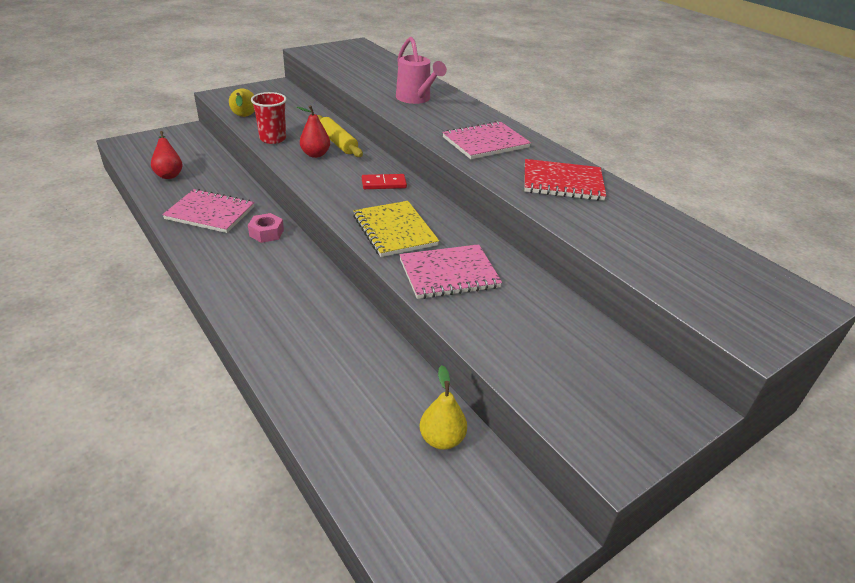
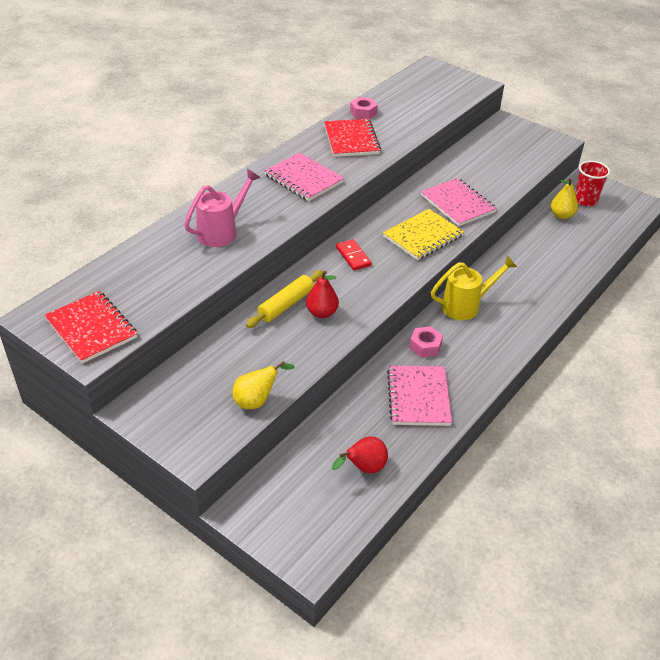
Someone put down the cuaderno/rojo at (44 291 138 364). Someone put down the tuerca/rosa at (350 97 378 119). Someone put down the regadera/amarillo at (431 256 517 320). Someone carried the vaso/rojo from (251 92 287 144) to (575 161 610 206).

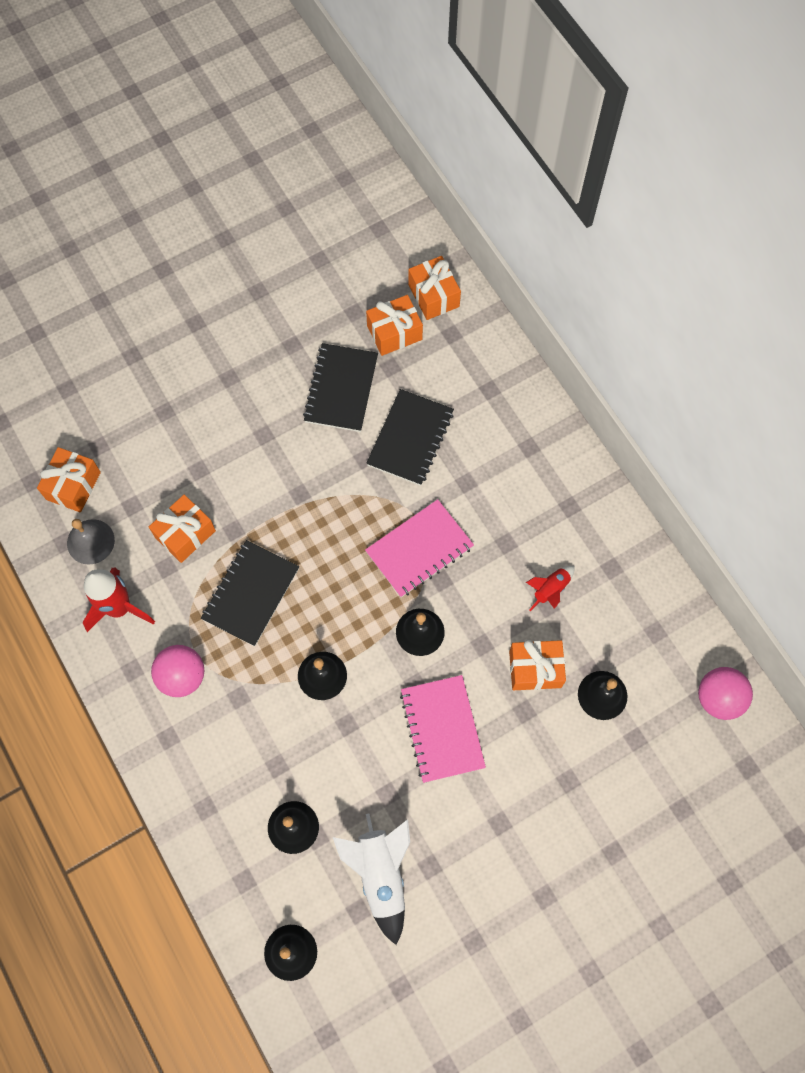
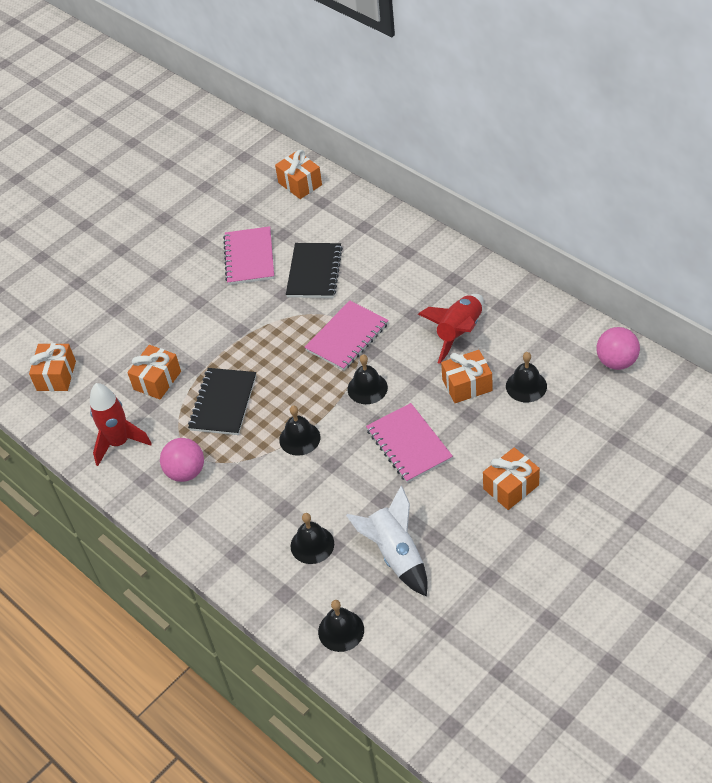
Someone took away the campana/gris at (67 519 115 565). Someone carried the regalo/naranja from (366 295 423 356) to (483 447 540 510). Someone repainted the cuaderno/negro at (303 343 378 432), which became the cuaderno/rosa at (223 226 274 285). Someone scaled the cohete/rojo at (526 566 575 611) by 1.82.

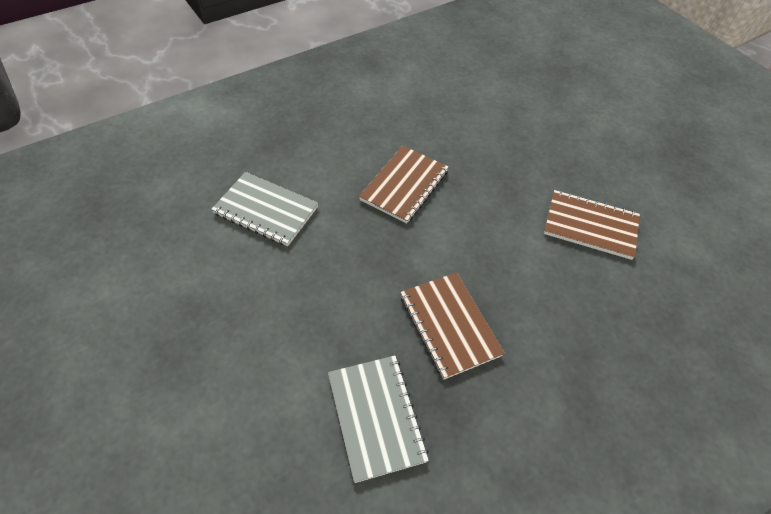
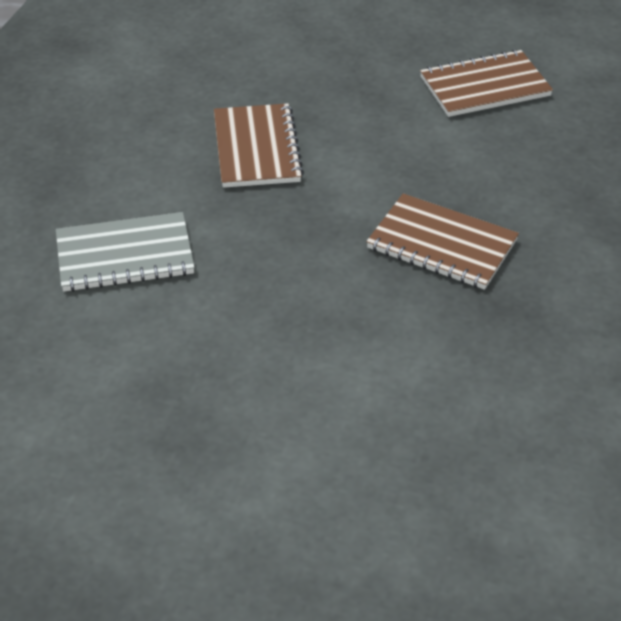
Someone took away the cuaderno/gris at (328 356 429 483).

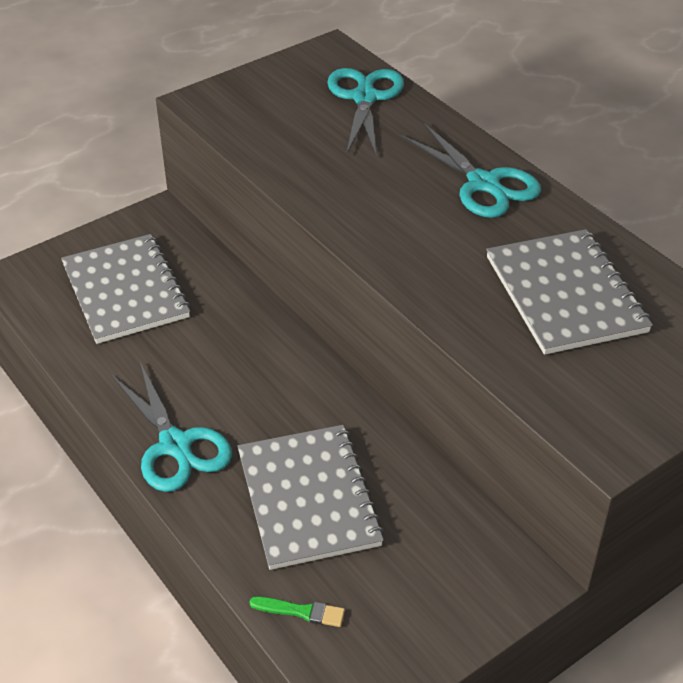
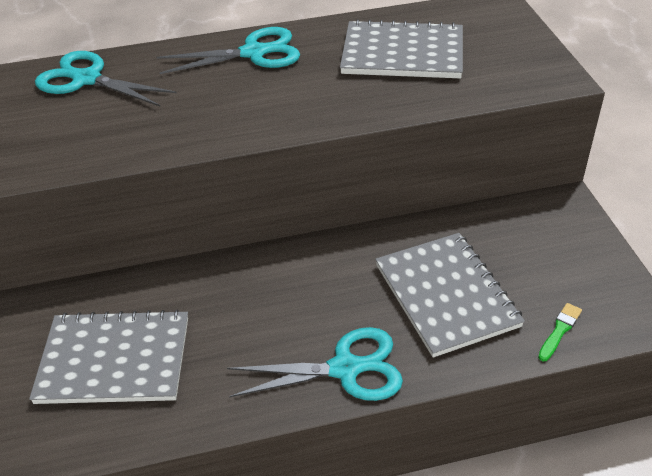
Someone rotated the cuaderno/gris at (237 425 384 570) by 60 degrees clockwise.

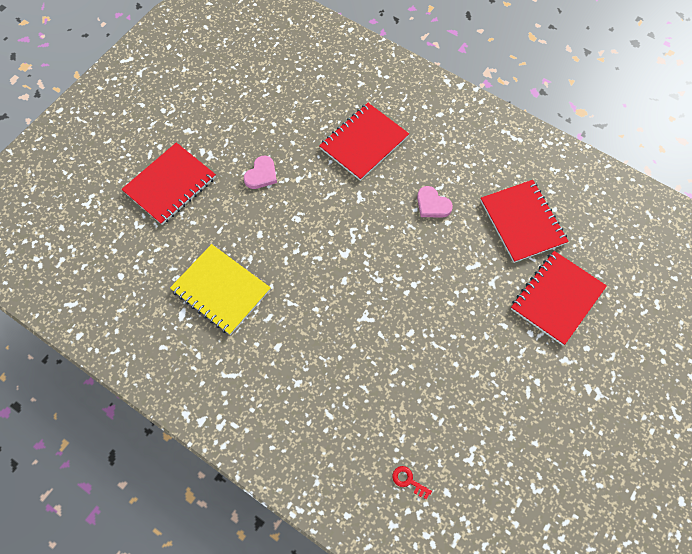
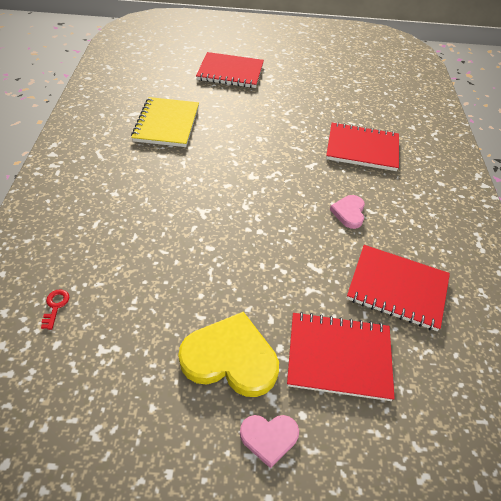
Someone put down the corazón/amarillo at (178 312 279 397). Someone carried the corazón/rosa from (244 156 277 189) to (240 415 299 468). Someone rotated the cuaderno/rojo at (481 180 569 263) by 75 degrees clockwise.

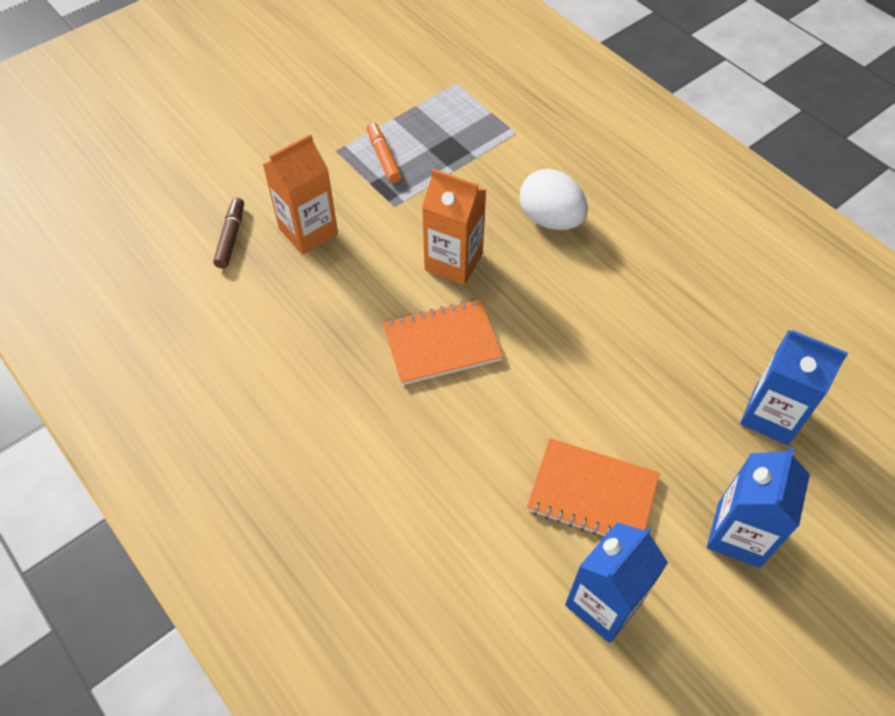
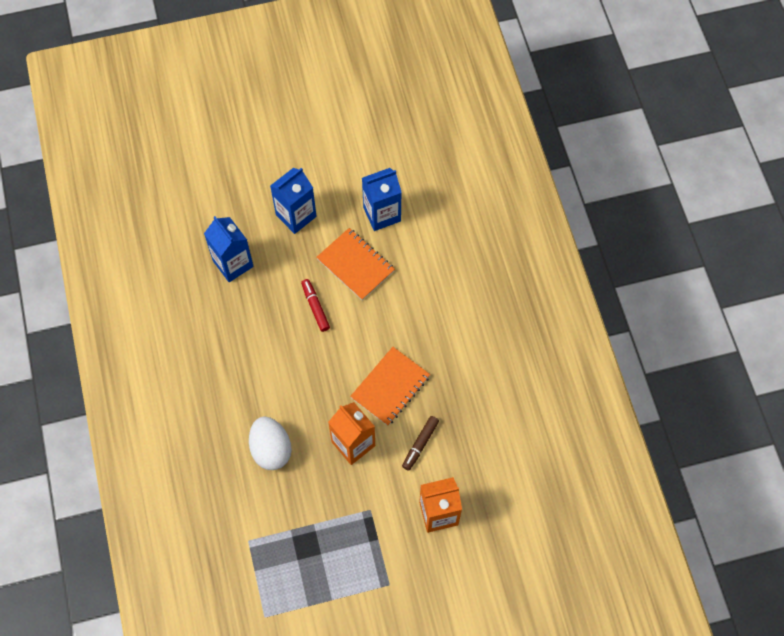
Someone took away the rotulador/naranja at (367 122 401 183). Someone put down the rotulador/rojo at (301 279 330 332). Someone carried the rotulador/marrón from (213 198 244 269) to (402 416 439 471). Someone rotated the cuaderno/naranja at (383 299 503 385) by 60 degrees counterclockwise.

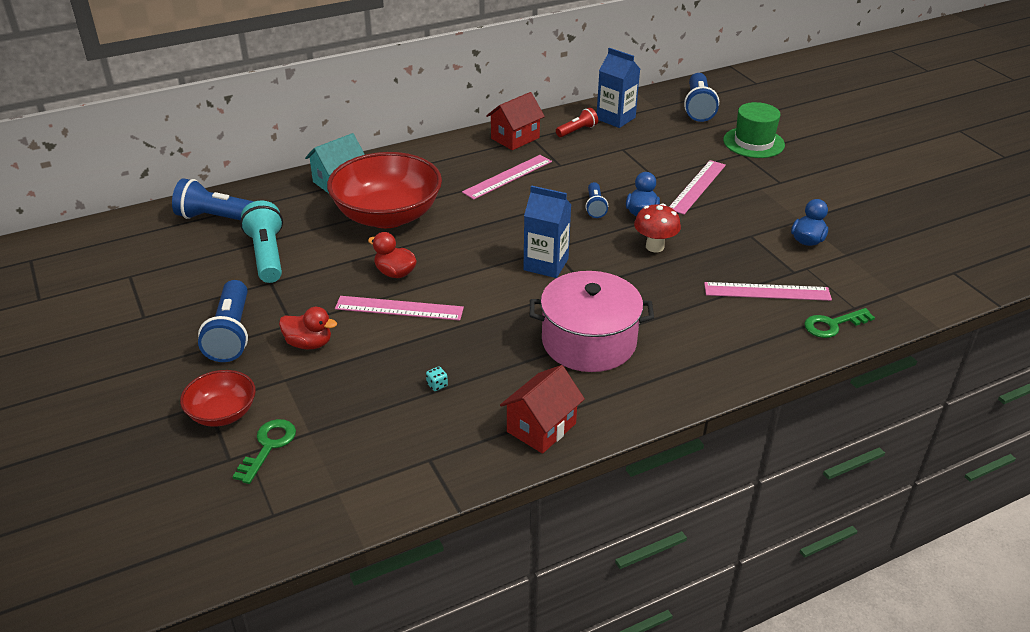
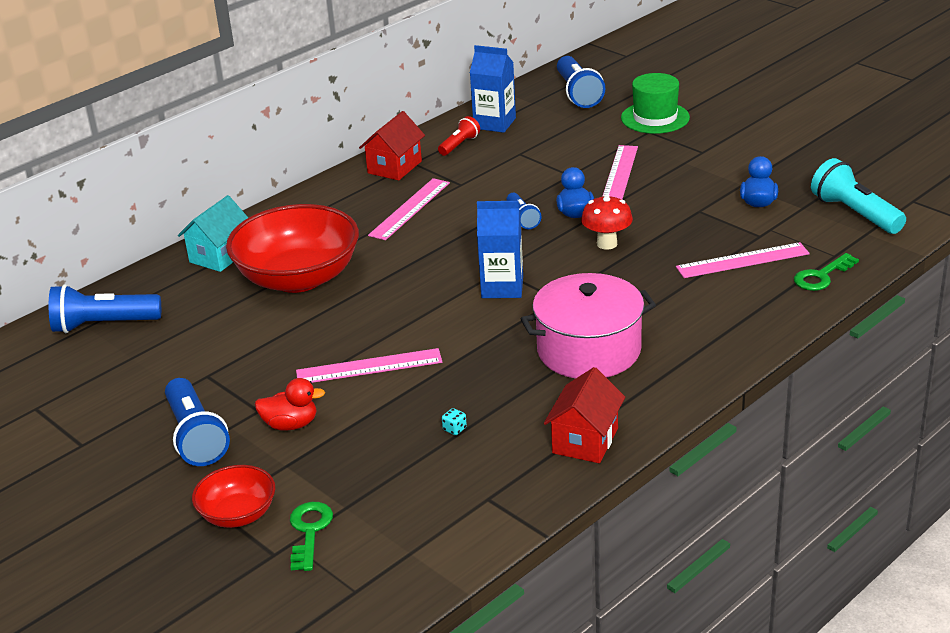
Someone took away the pato/rojo at (368 232 417 278). Someone carried the lámpara de mano/turquesa from (240 200 283 283) to (811 158 906 234).

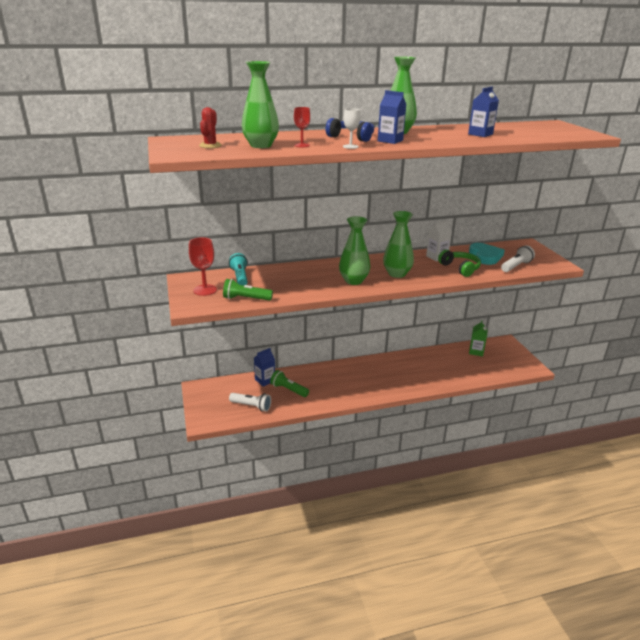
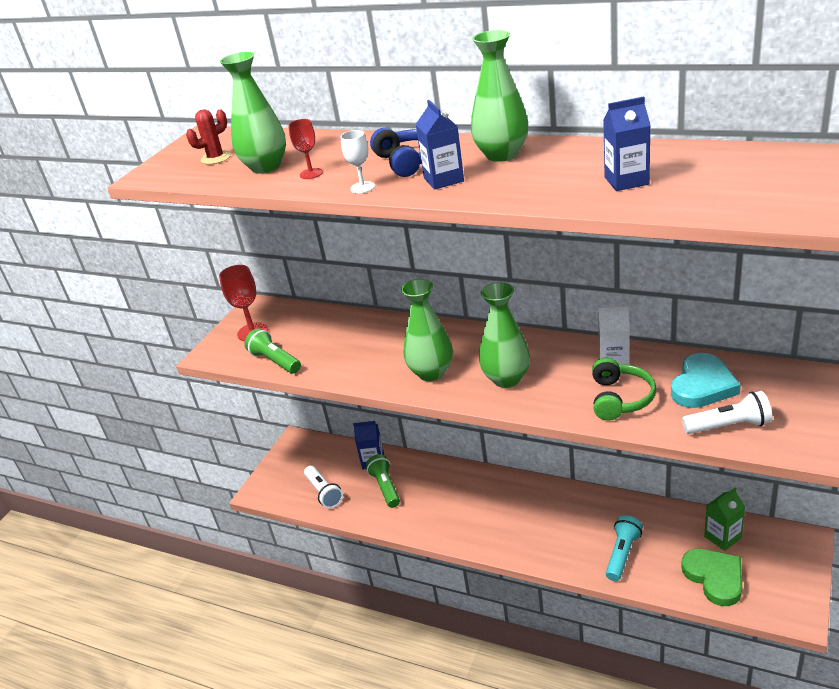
Someone put down the corazón/verde at (681 549 742 606). Someone carried the lámpara de mano/turquesa from (229 253 248 286) to (606 515 643 581).

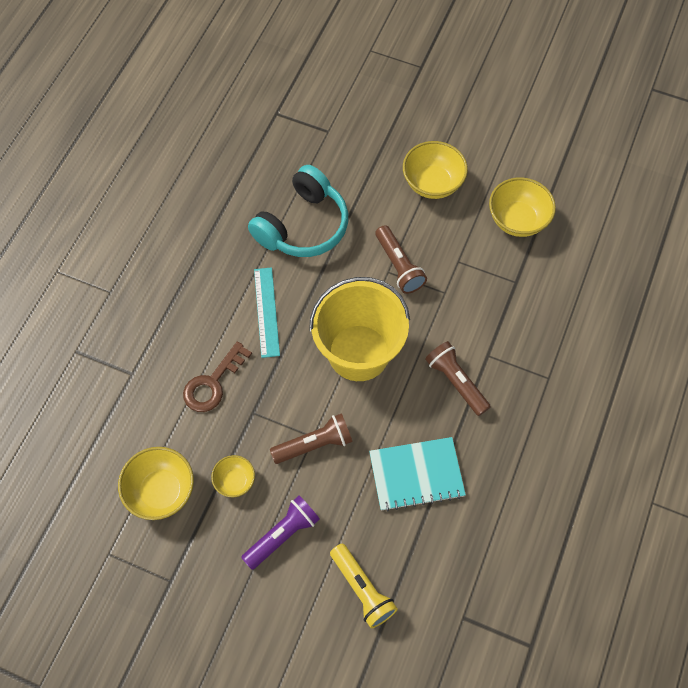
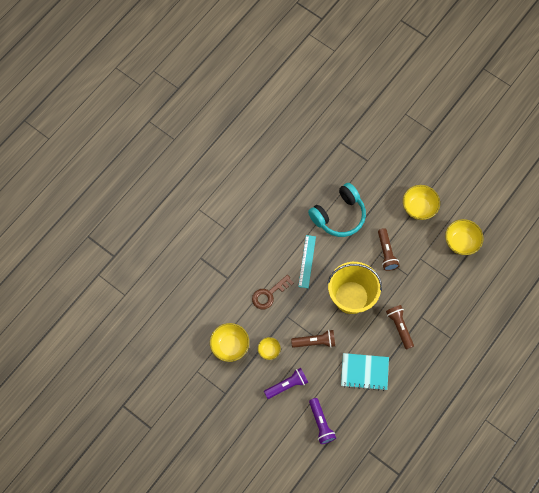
Someone repainted the lámpara de mano/amarillo at (330 544 398 628), which became the lámpara de mano/morado at (309 398 336 444).

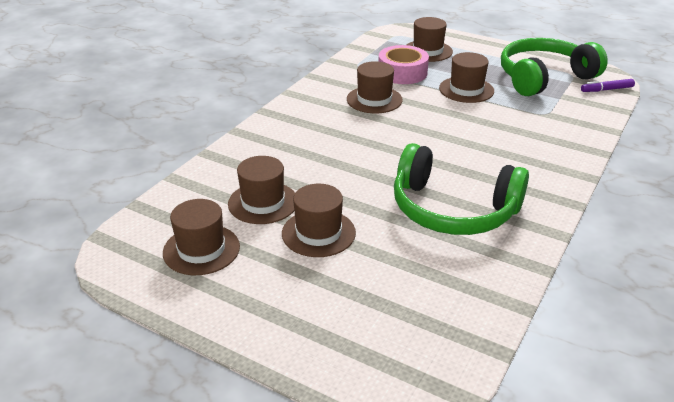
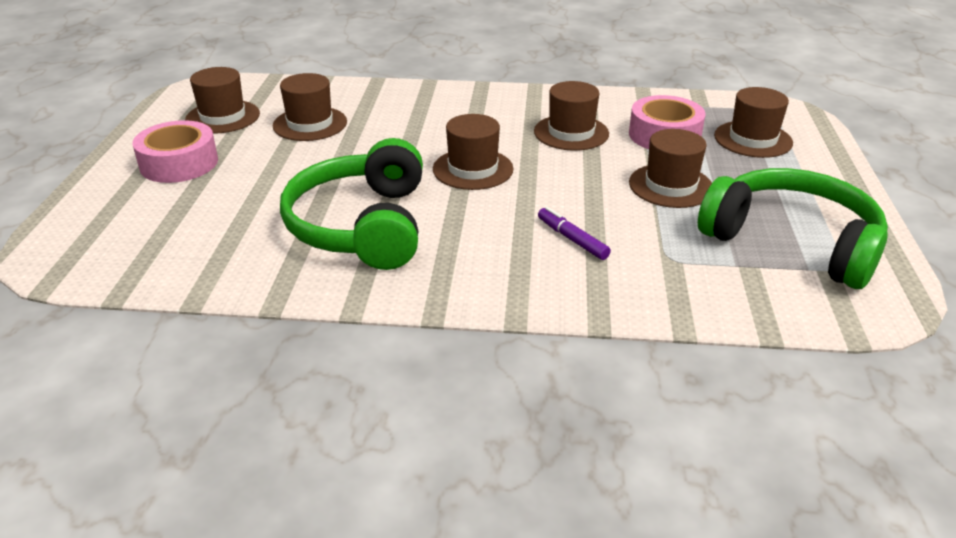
Someone put down the cinta adhesiva/rosa at (132 120 218 183). Someone carried the sombrero/marrón from (282 184 356 257) to (433 114 514 190). Someone carried the rotulador/morado from (581 79 635 92) to (538 207 611 260).

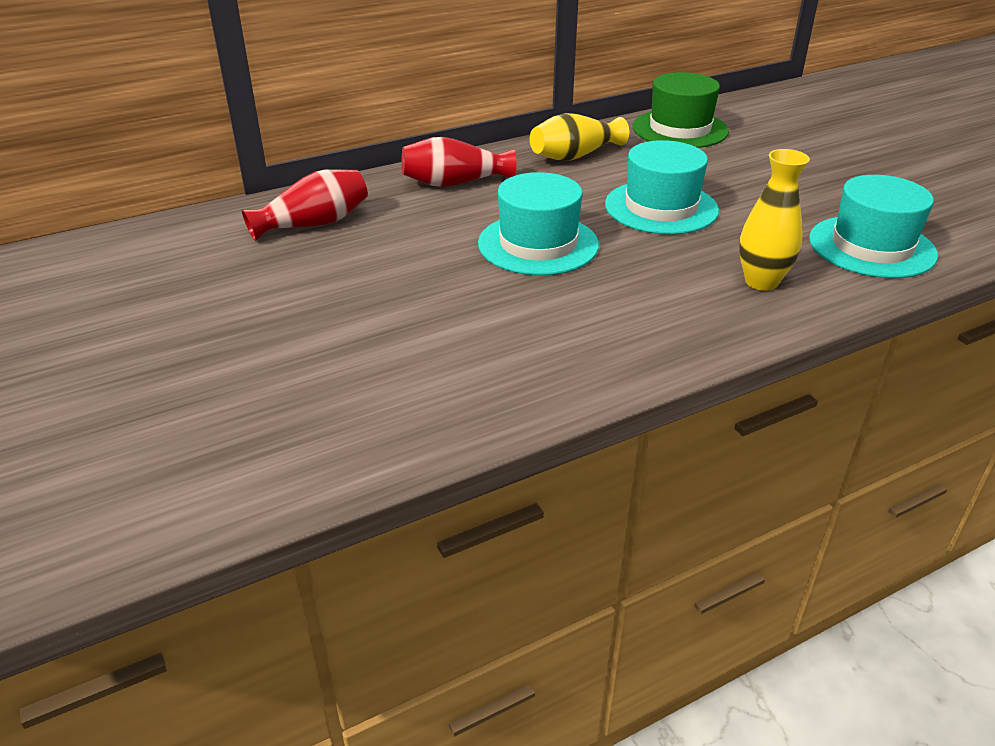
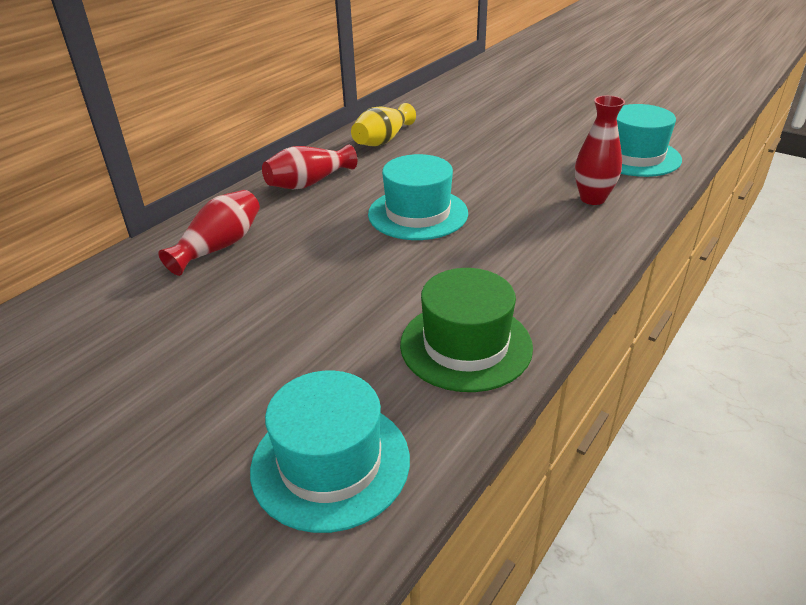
Someone carried the sombrero/turquesa from (605 140 719 234) to (250 370 410 533). Someone carried the sombrero/verde from (633 72 729 148) to (400 268 533 392). Someone repainted the florero/amarillo at (739 149 810 291), which became the florero/rojo at (575 95 625 205).

